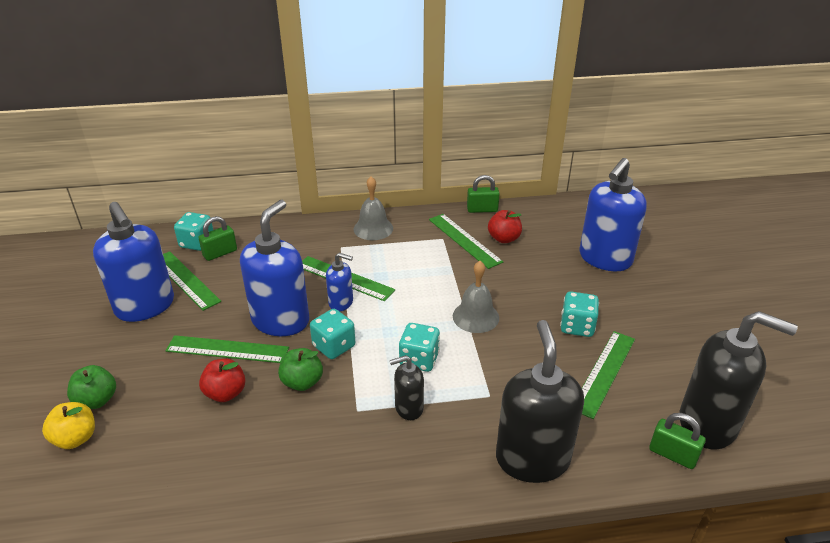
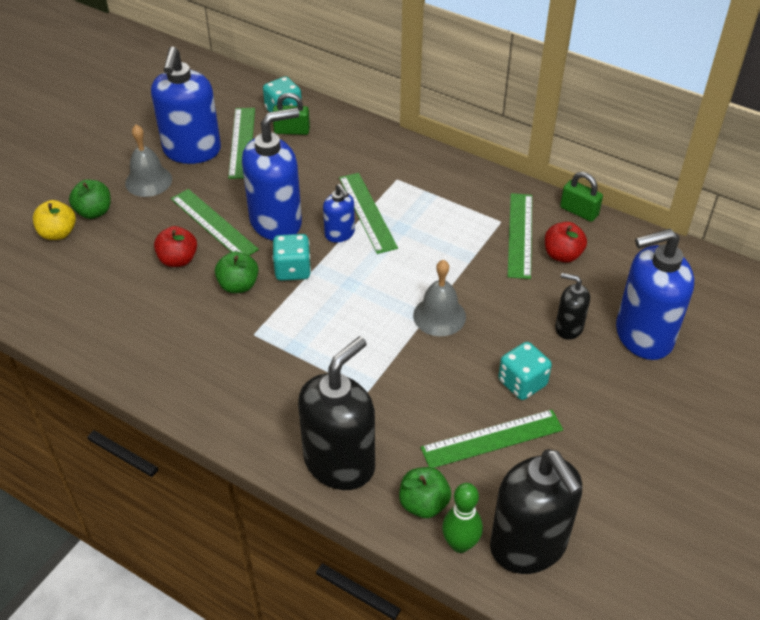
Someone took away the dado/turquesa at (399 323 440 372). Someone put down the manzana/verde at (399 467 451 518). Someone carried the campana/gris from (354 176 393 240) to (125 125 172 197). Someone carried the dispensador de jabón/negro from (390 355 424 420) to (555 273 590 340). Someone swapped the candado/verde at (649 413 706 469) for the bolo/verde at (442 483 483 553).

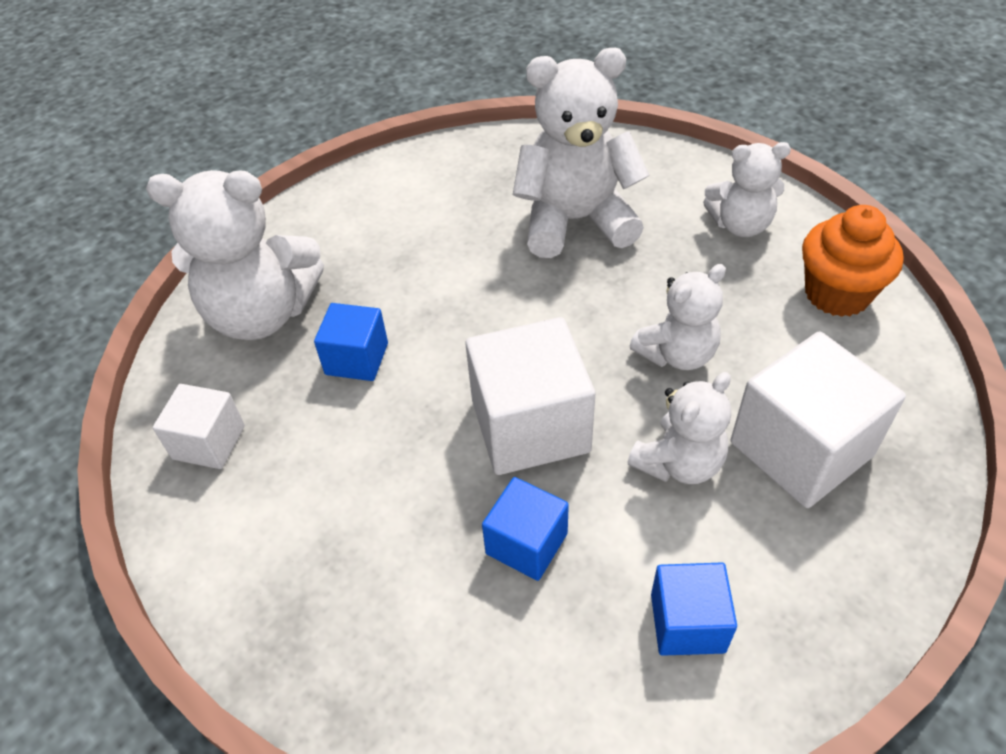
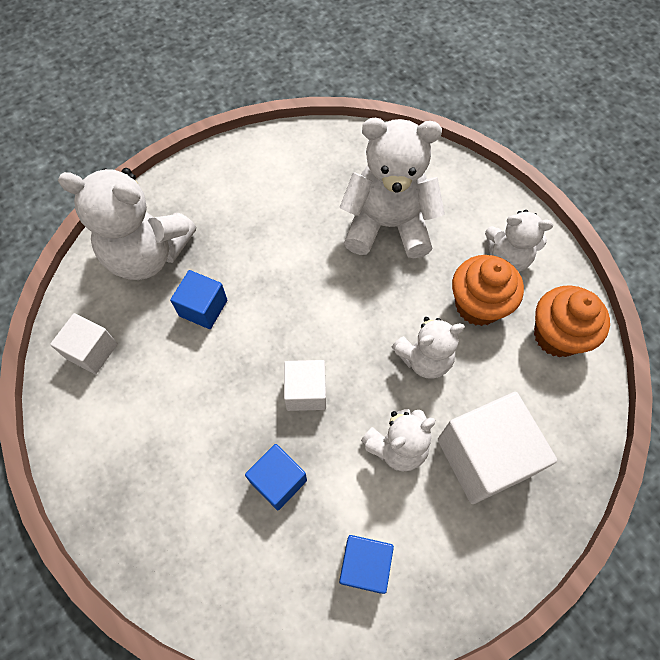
Someone put down the magdalena/naranja at (452 255 524 326). Someone scaled the cubo/blanco at (465 317 595 475) by 0.57.

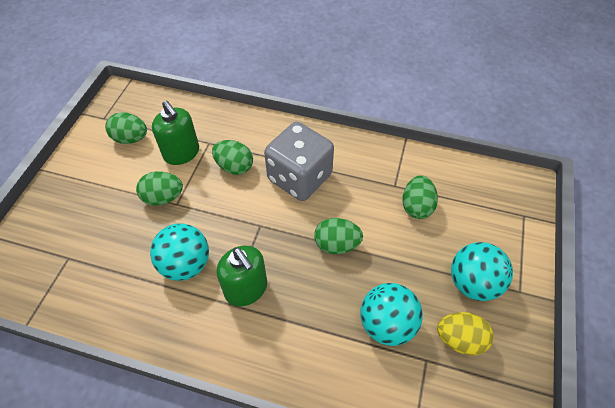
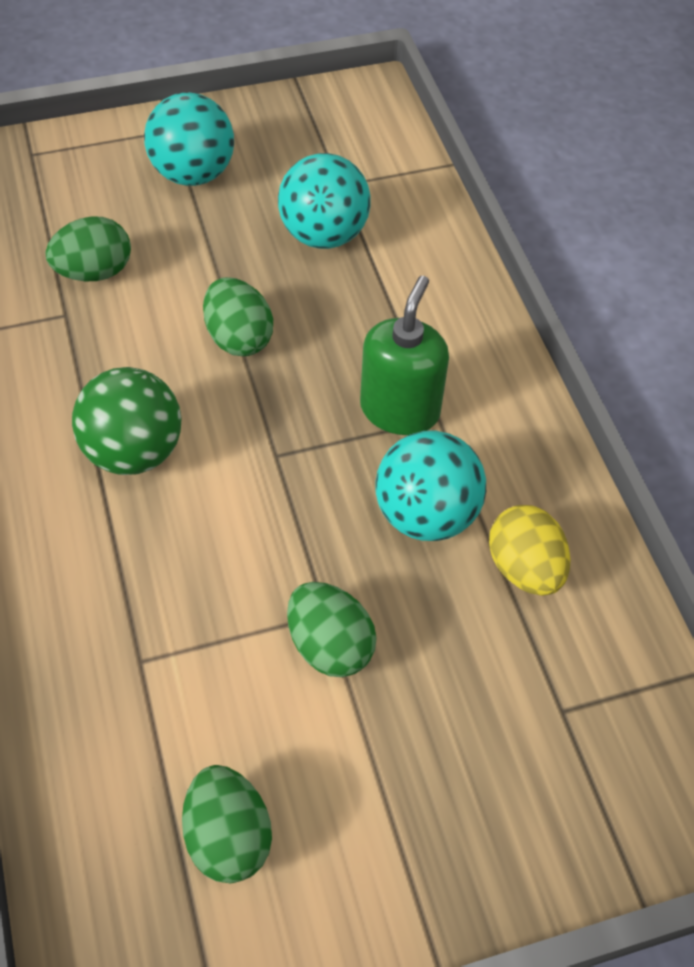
Someone took away the dispensador de jabón/verde at (152 100 199 165). Someone took away the huevo/verde at (212 140 253 175). Someone carried the huevo/amarillo from (437 312 493 355) to (489 505 571 596). Someone swapped the dado/gris at (264 122 334 201) for the pelota/verde at (72 367 182 475).

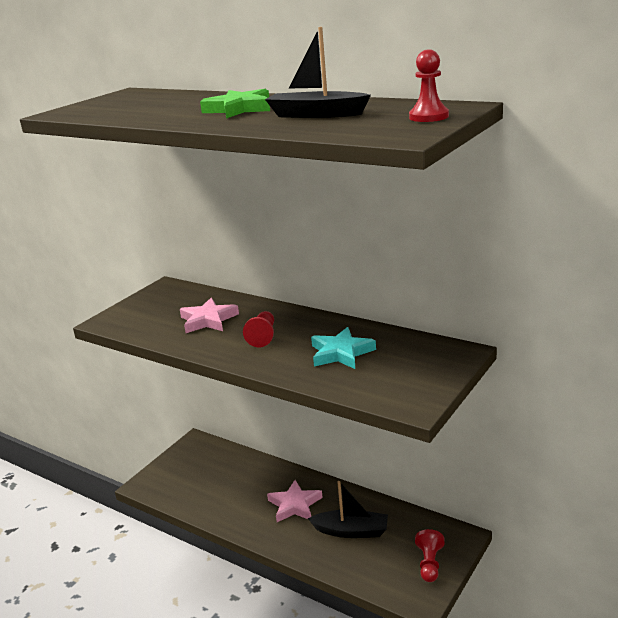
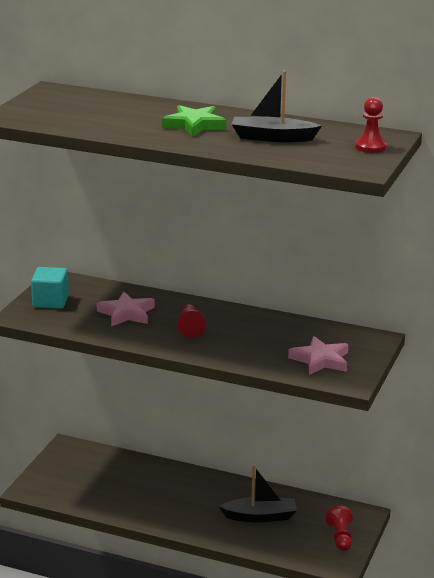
Someone took away the estrella/turquesa at (311 327 376 369). Someone put down the cubo/turquesa at (31 267 69 309). Someone carried the estrella/rosa from (267 480 323 522) to (288 336 349 375).

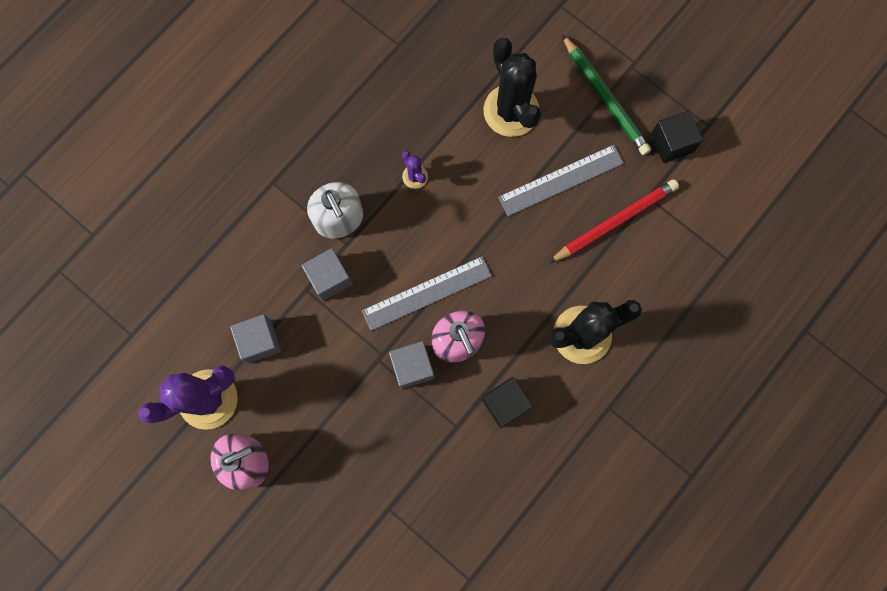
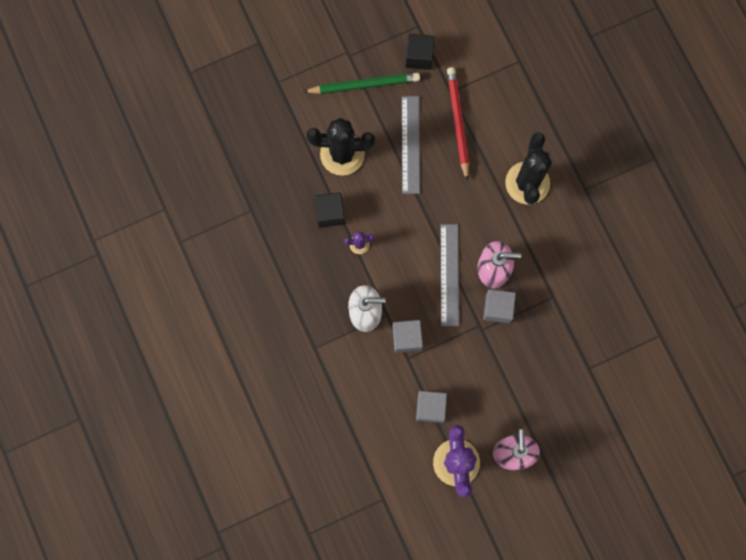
Someone carried the cubo/negro from (482 377 533 428) to (314 193 345 228).

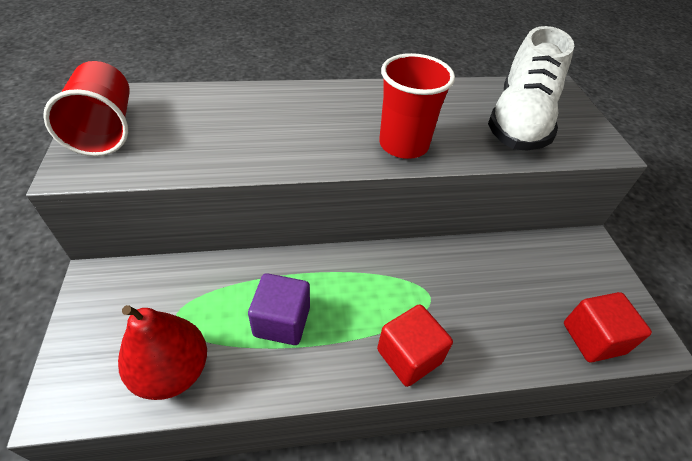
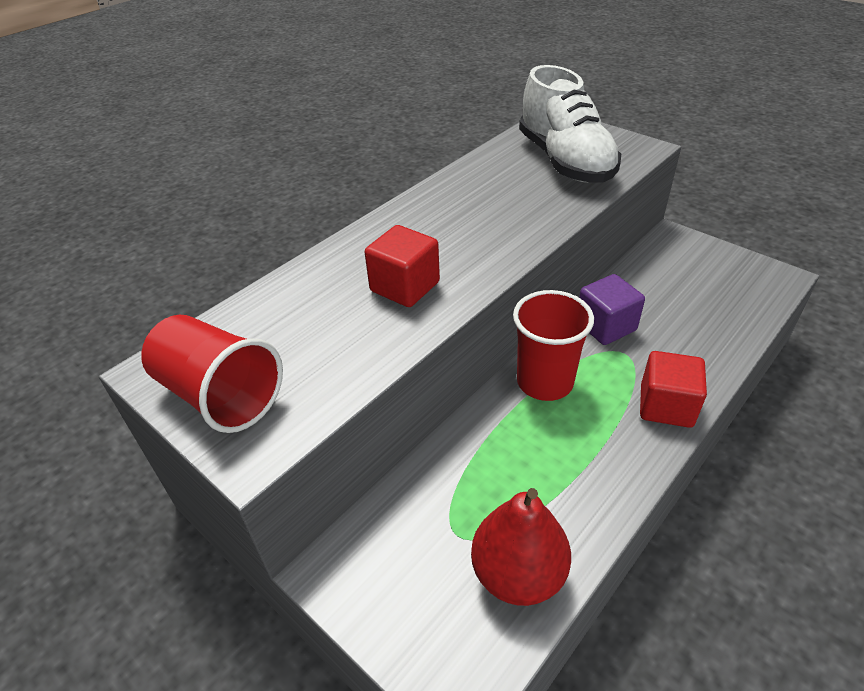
Someone carried the cubo/morado from (248 273 310 345) to (579 274 645 345). Someone carried the vaso/rojo from (379 53 455 159) to (513 290 594 401). Someone carried the cubo/rojo from (564 292 652 363) to (365 225 440 307).

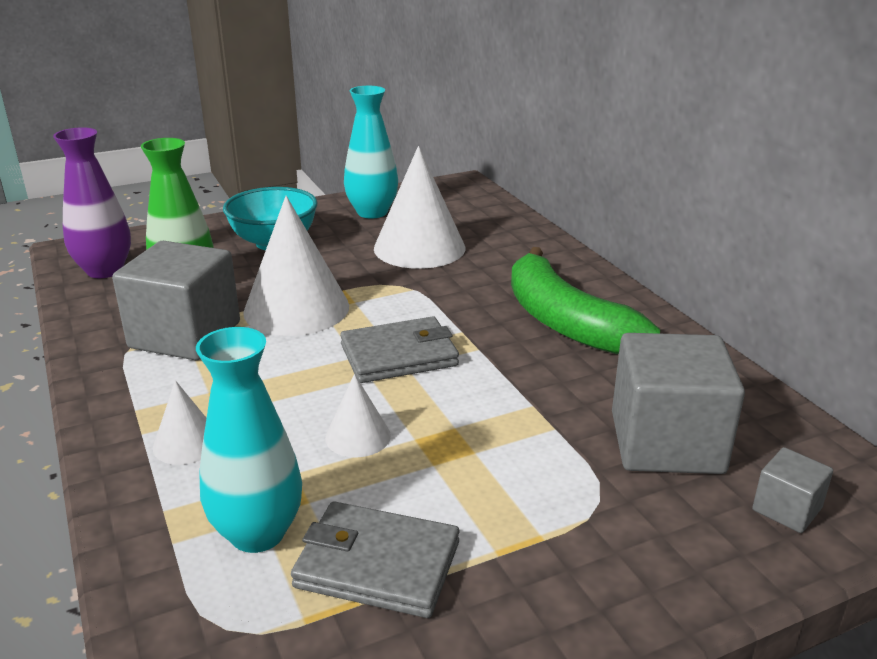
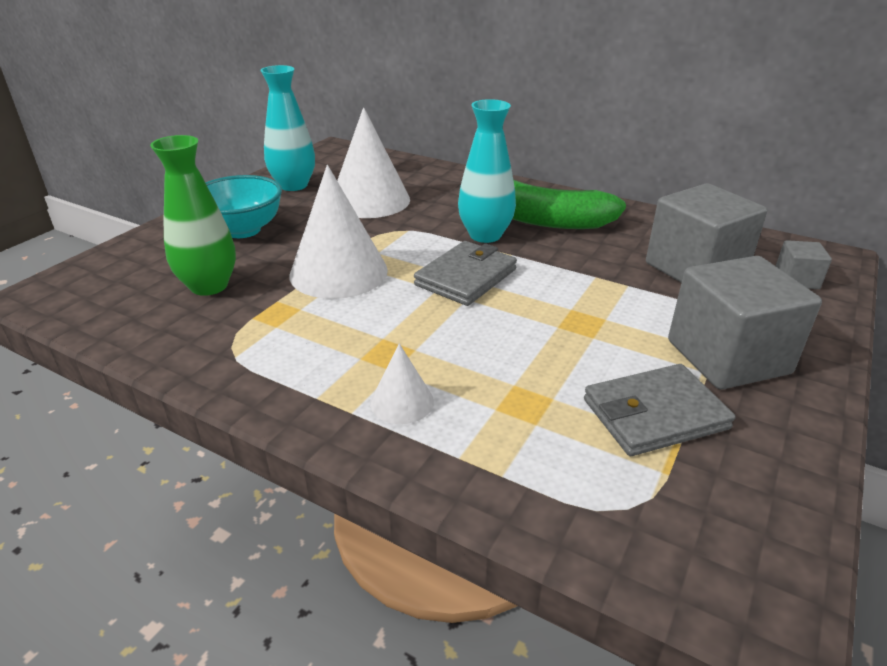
Someone took away the florero/morado at (53 127 131 278). Someone took away the cono/blanco at (325 374 391 457). Someone carried the cubo/gris from (112 241 240 361) to (668 256 822 390). Someone carried the florero/turquesa from (196 327 302 553) to (458 99 516 243).

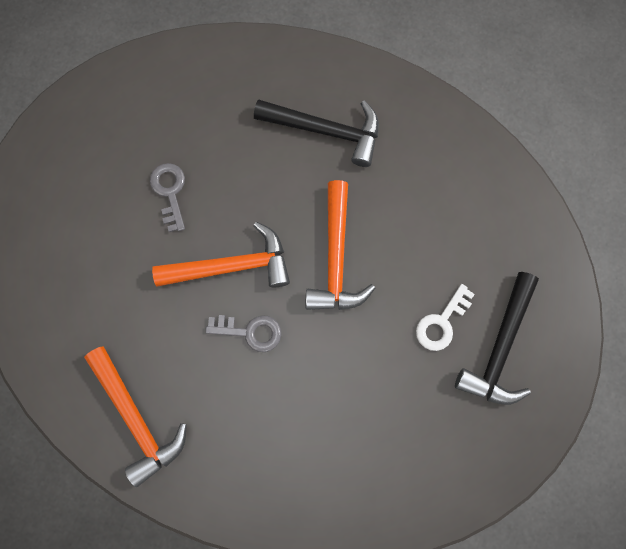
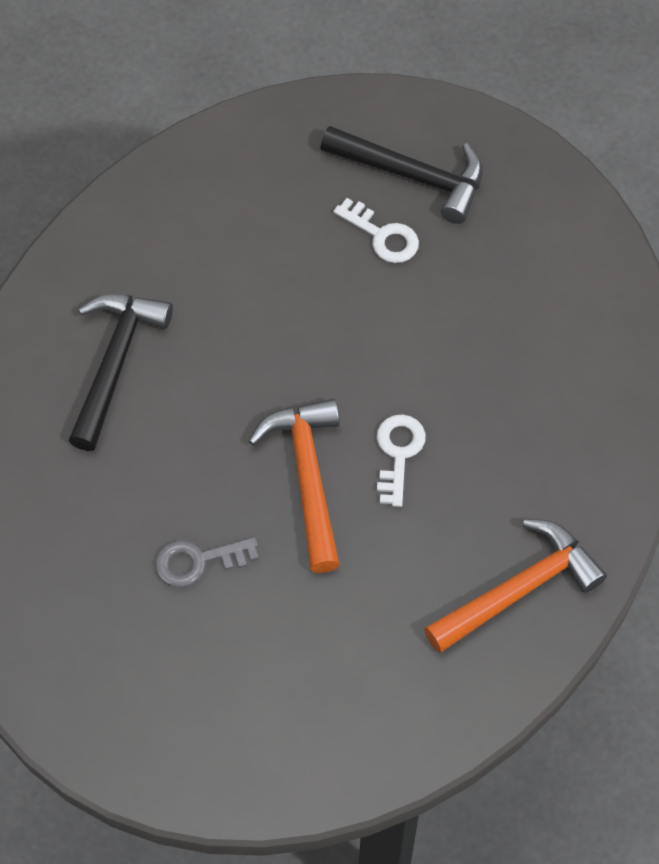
Someone took away the martillo/naranja at (305 180 375 310). Someone repainted the llave/gris at (205 315 282 352), which became the llave/blanco at (377 414 426 507).

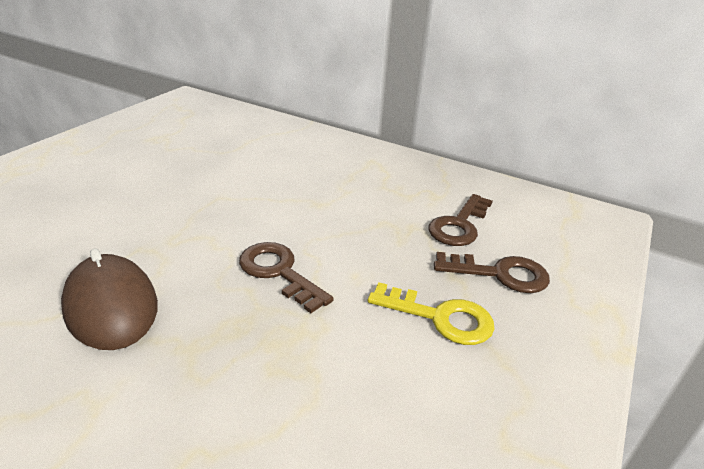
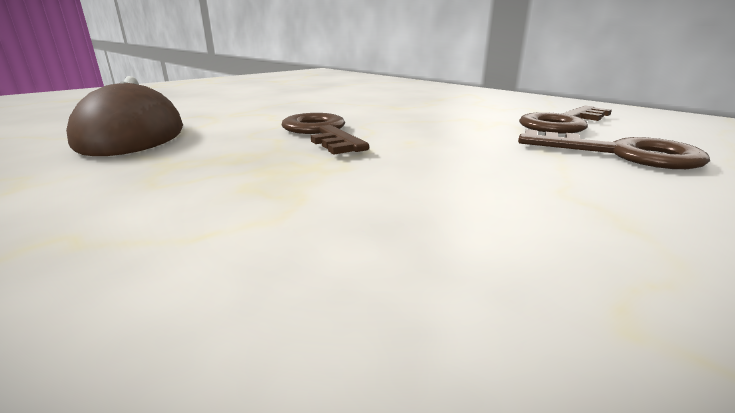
Someone took away the llave/amarillo at (368 282 495 345).

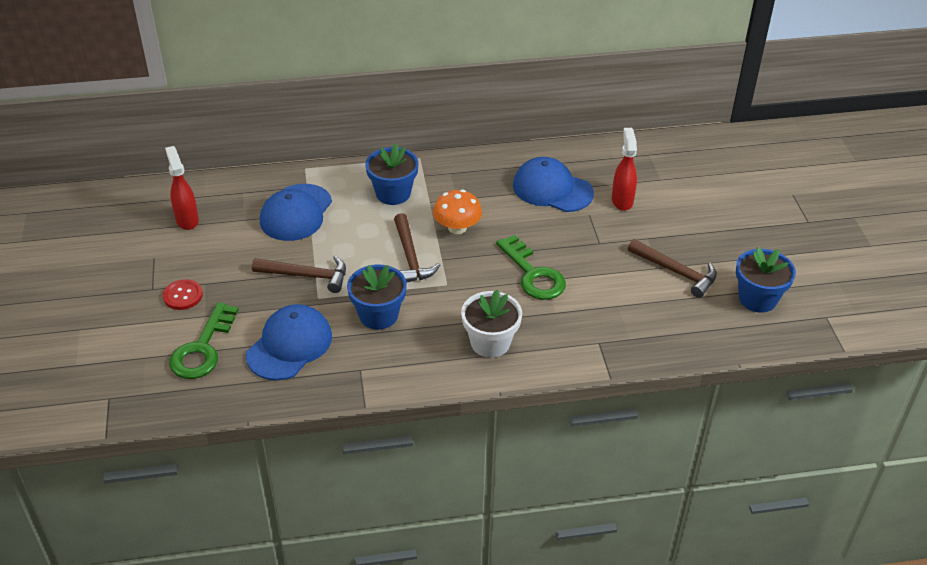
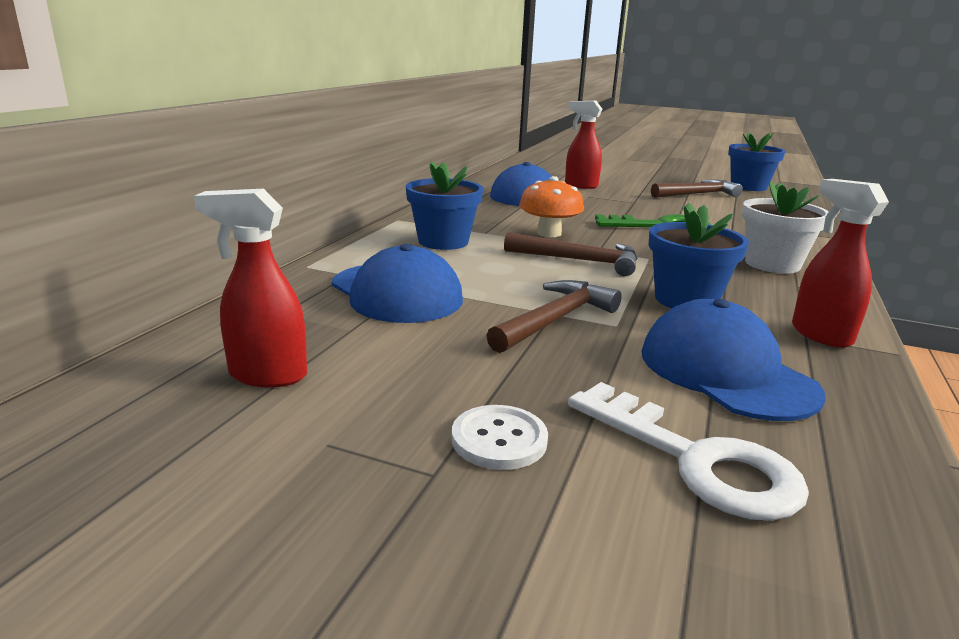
Someone put down the pulverizador/rojo at (792 179 889 348). Someone repainted the botón/rojo at (163 279 203 310), which became the botón/blanco at (452 405 548 470). Someone repainted the llave/verde at (169 302 239 379), which became the llave/blanco at (568 382 809 521).

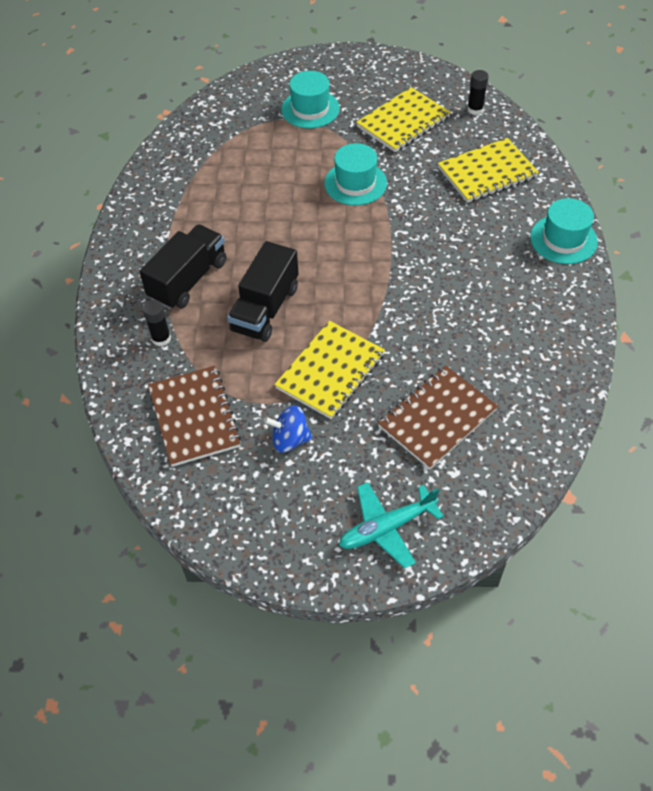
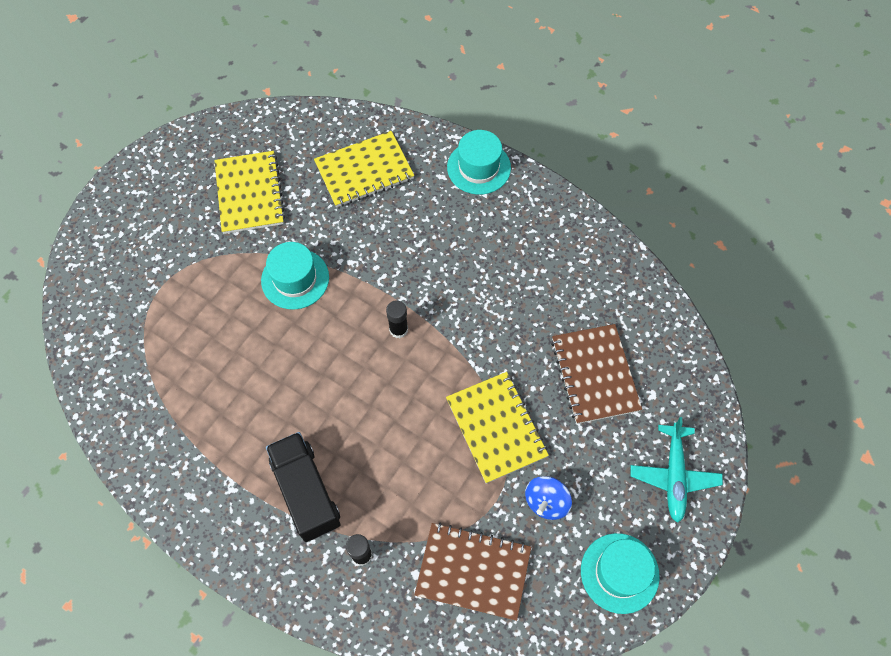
Someone took away the camión/negro at (227 241 299 342). Someone carried the sombrero/turquesa from (281 71 340 128) to (581 533 660 614). Someone carried the barra de pegamento/negro from (467 70 489 115) to (386 300 408 338). Someone rotated the cuaderno/amarillo at (438 138 539 203) by 60 degrees clockwise.

